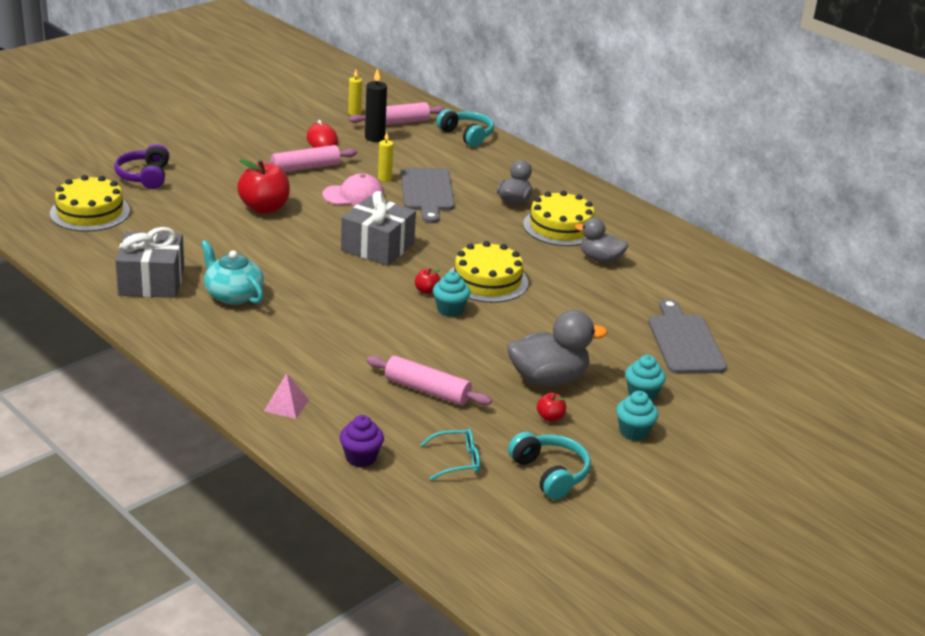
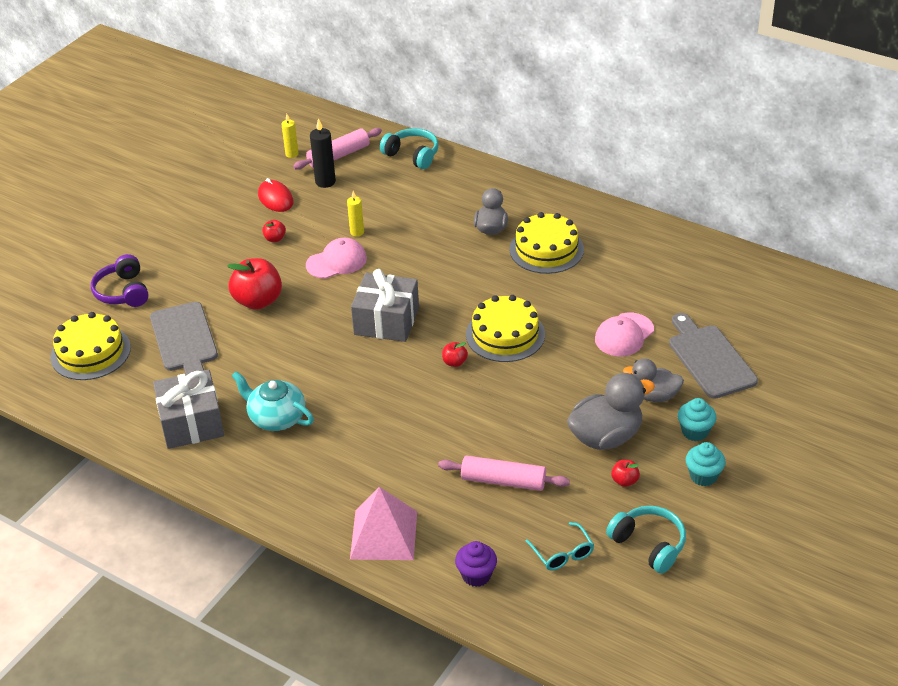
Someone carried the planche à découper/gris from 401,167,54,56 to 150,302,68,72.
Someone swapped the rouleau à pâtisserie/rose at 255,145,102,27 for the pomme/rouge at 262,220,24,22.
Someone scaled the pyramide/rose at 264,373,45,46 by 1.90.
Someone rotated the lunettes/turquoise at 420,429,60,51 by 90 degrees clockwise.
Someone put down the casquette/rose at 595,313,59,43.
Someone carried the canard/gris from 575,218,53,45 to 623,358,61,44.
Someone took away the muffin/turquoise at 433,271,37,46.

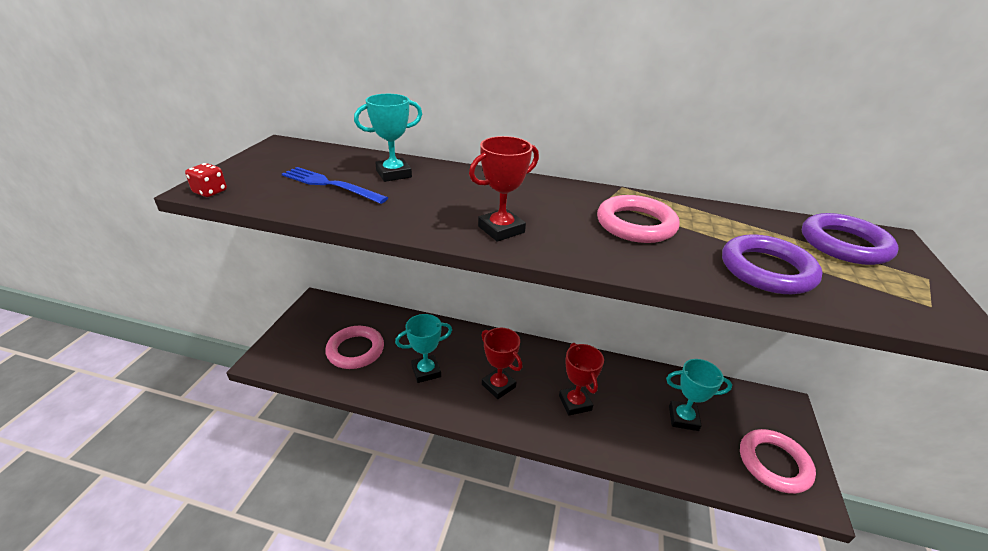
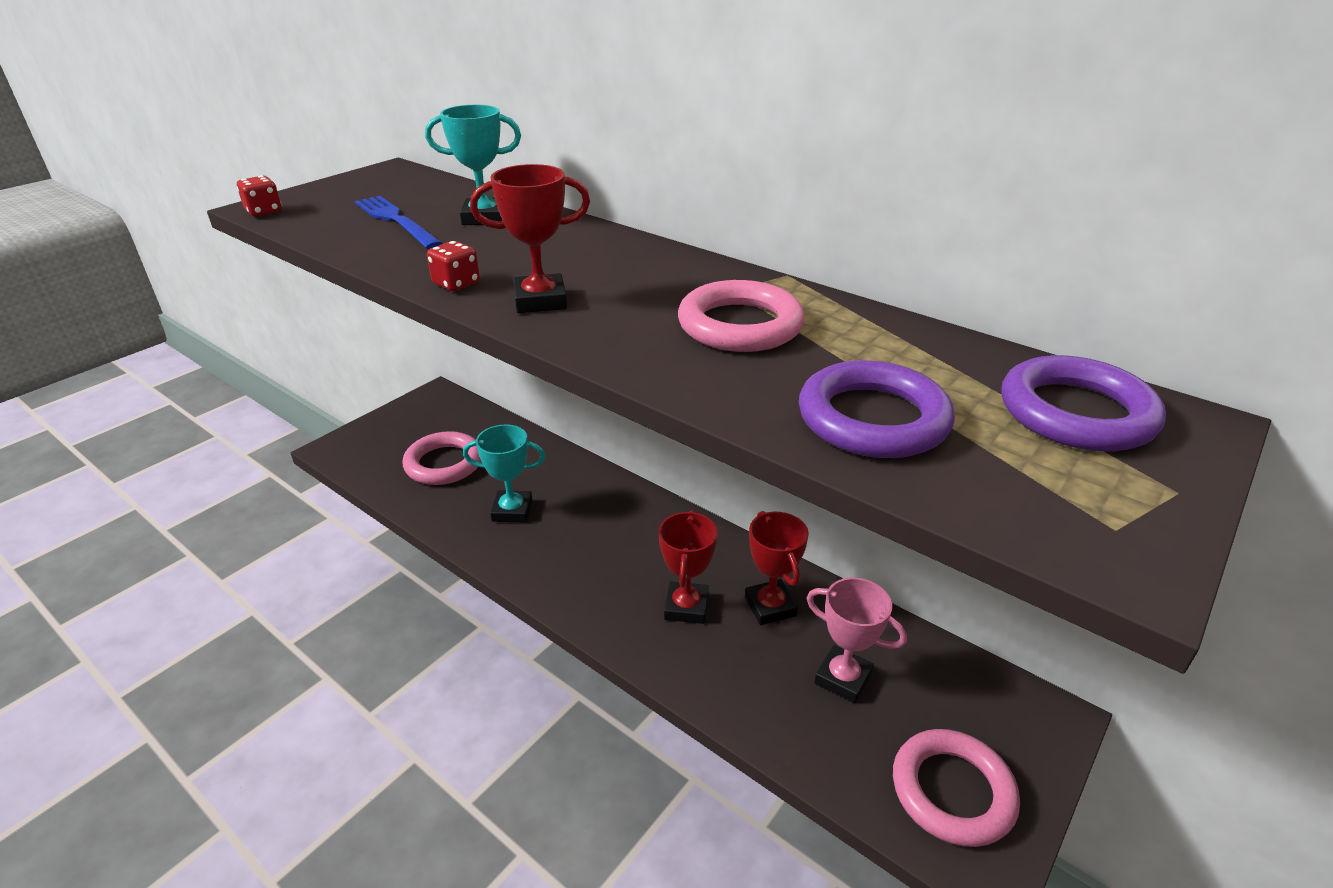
Someone put down the dé/rouge at 427,241,53,50.
Someone carried the trophée/rouge from 481,328,41,71 to 745,511,64,114.
Someone repainted the trophée/turquoise at 666,359,66,72, which became the trophée/rose at 807,578,100,125.

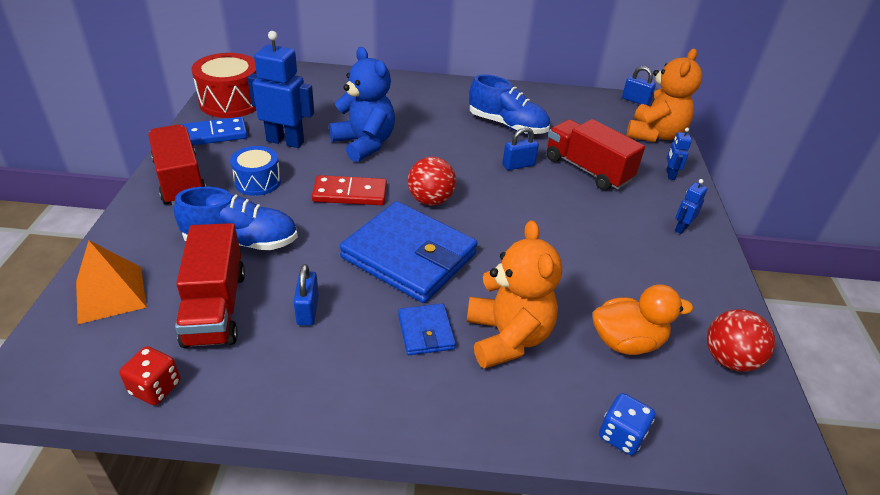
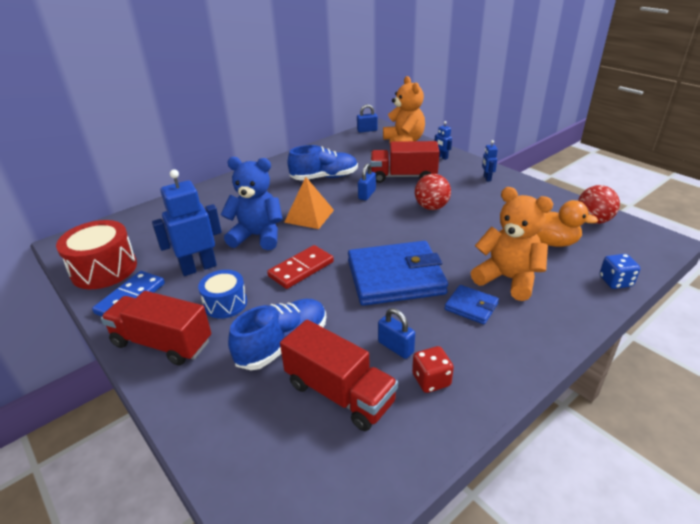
Someone carried the pyramide/orange from 76,240,71,84 to 284,177,50,52.
Someone carried the dé/rouge from 119,346,62,59 to 412,346,42,47.
Someone carried the balle/rouge from 408,157,48,49 to 415,174,36,36.
Someone rotated the canard/orange at 593,285,100,70 by 75 degrees clockwise.

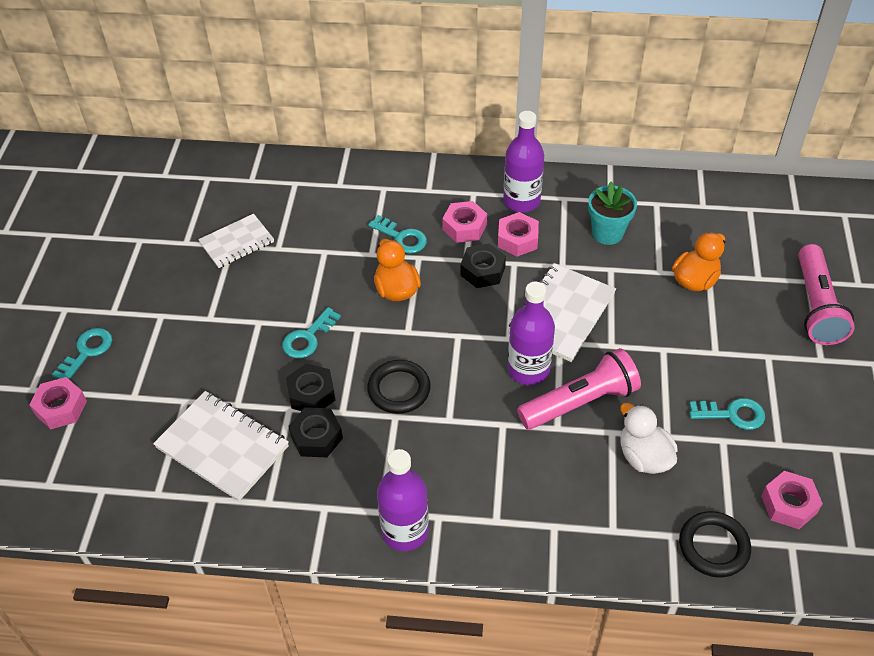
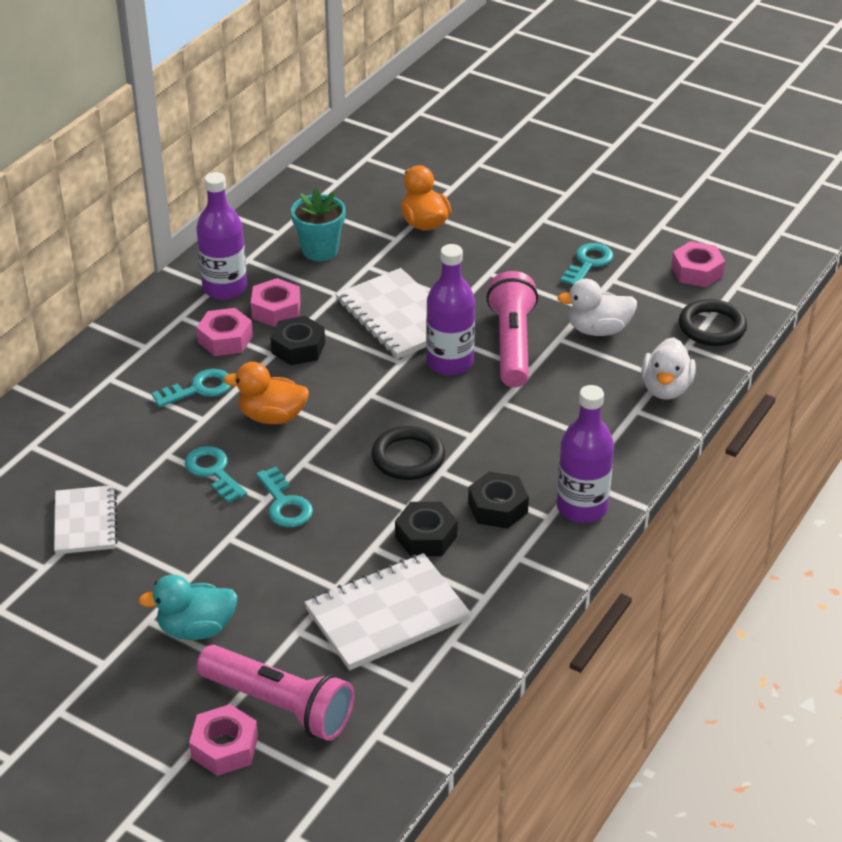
Someone put down the canard/turquoise at 138,575,100,65.
Someone carried the clé/turquoise from 52,328,60,52 to 185,446,62,57.
Someone carried the lampe de poche/rose from 798,244,57,101 to 197,645,157,96.
Someone carried the écrou/noir from 286,363,49,48 to 468,472,61,57.
Someone put down the canard/blanc at 641,337,55,63.

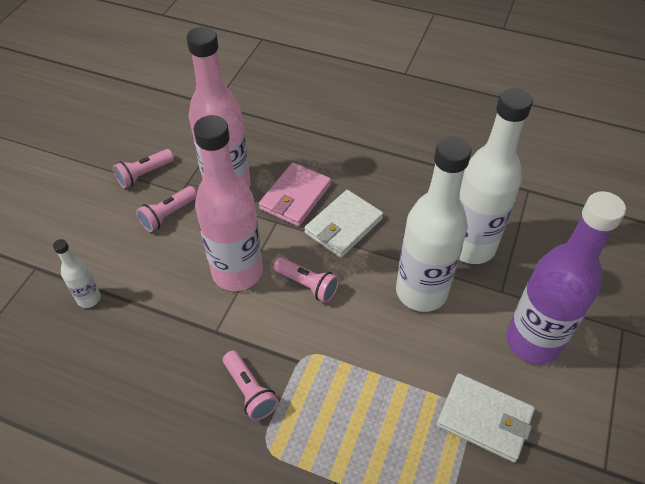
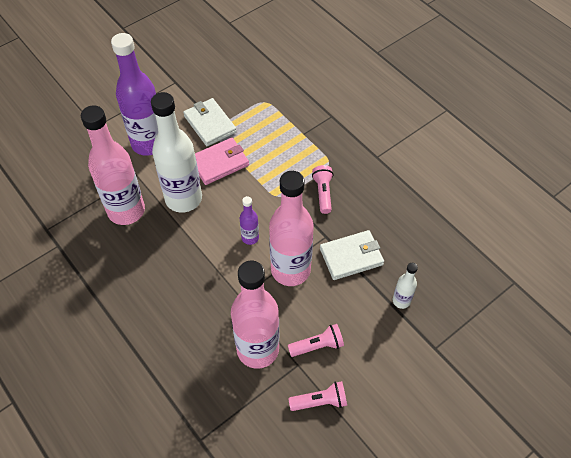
Someone repainted the bouteille/blanc at 459,88,74,176, which became the bouteille/rose at 81,105,64,120.
Someone carried the portefeuille/rose from 259,162,72,65 to 195,137,54,48.
Someone swapped the lampe de poche/rose at 274,257,65,46 for the bouteille/violet at 240,196,19,49.
Someone carried the portefeuille/blanc from 304,190,79,68 to 320,230,64,50.

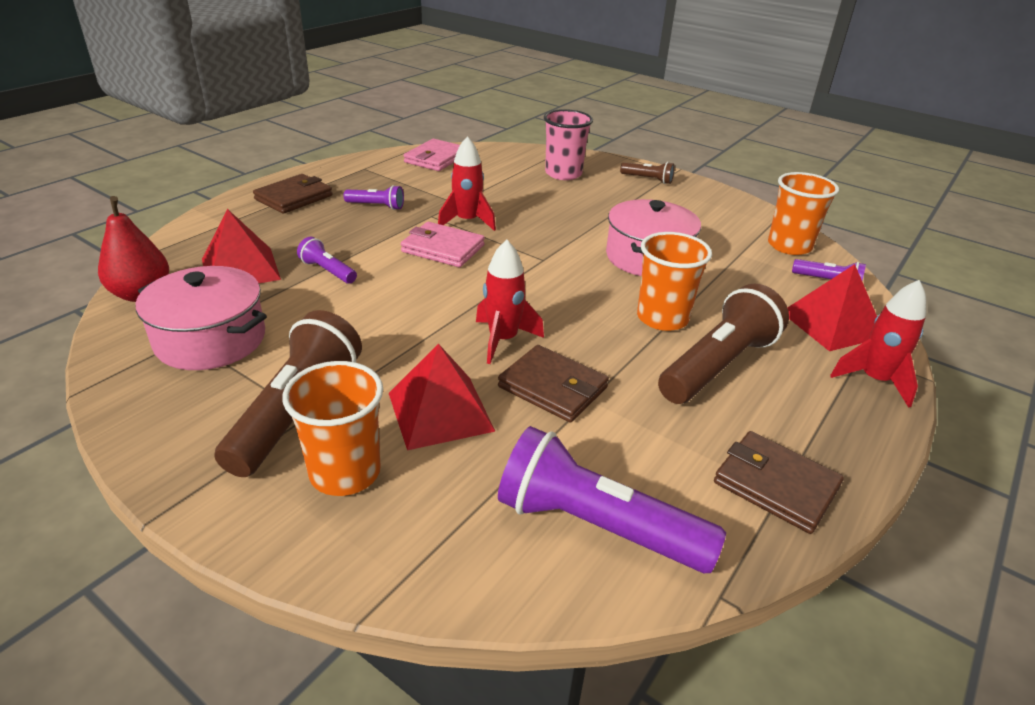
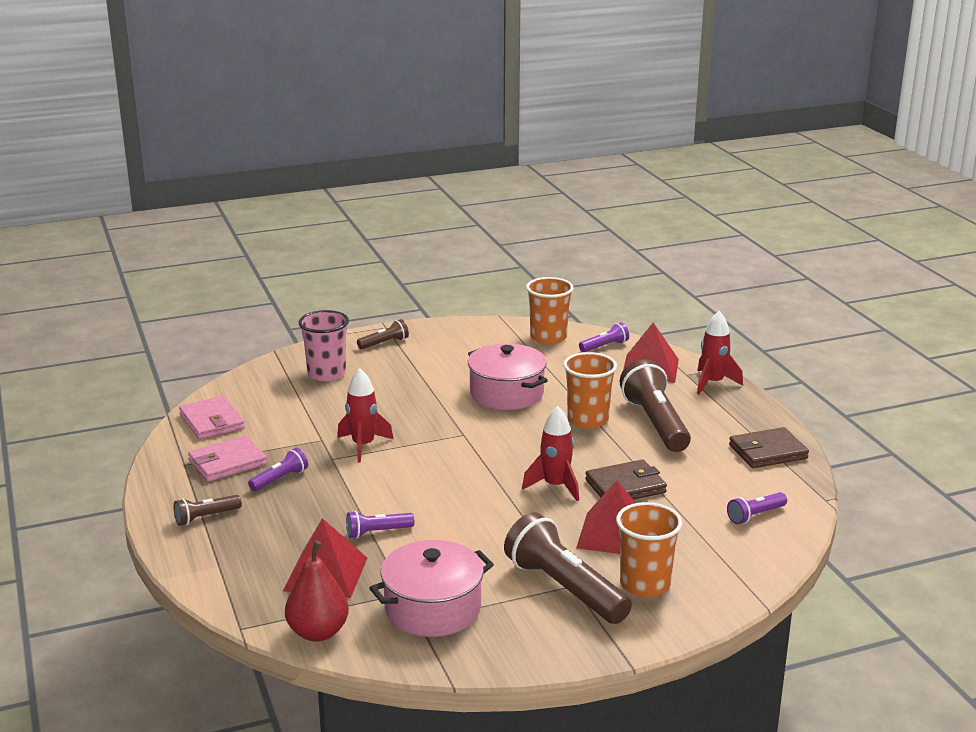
Someone swapped the portefeuille/marron at 253,174,79,40 for the lampe de poche/marron at 174,495,68,31.
Someone carried the portefeuille/rose from 401,222,84,45 to 188,435,79,47.
Someone scaled the lampe de poche/violet at 498,426,228,147 by 0.49.

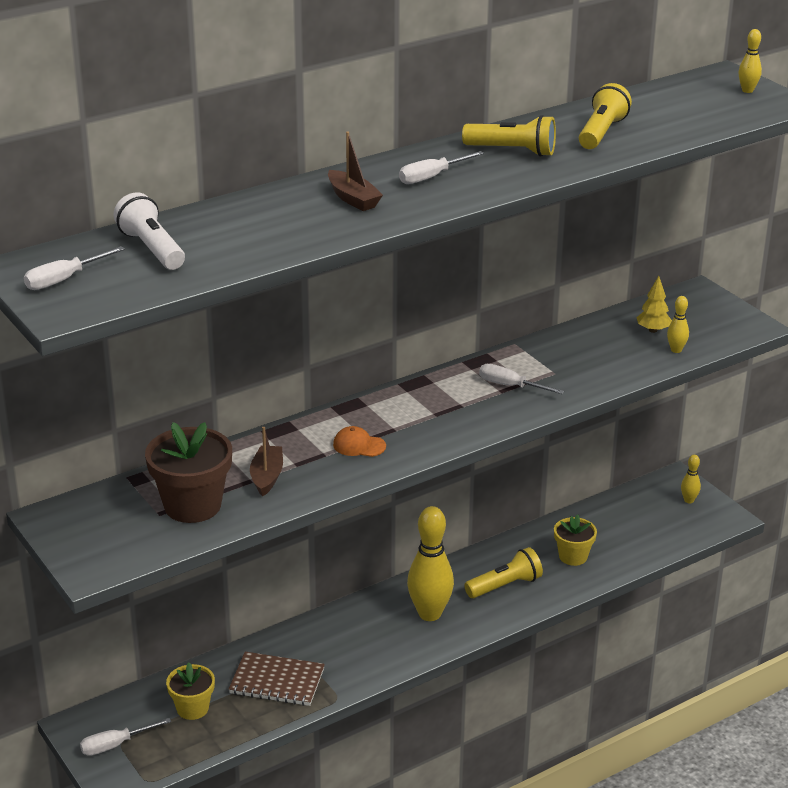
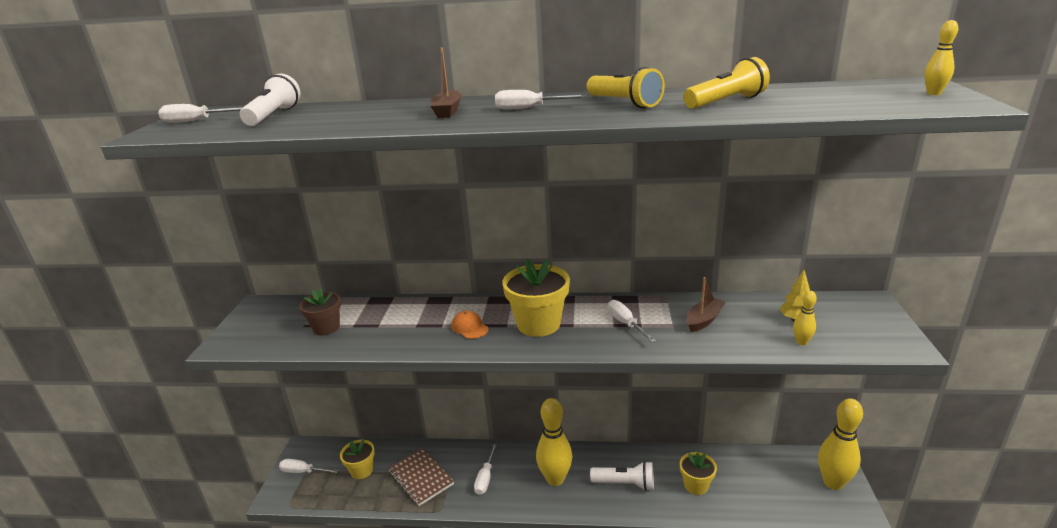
Someone scaled the pot de fleurs/marron at 145,422,87,101 by 0.61.
Someone put down the tournevis/blanc at 474,443,23,52.
Someone put down the pot de fleurs/jaune at 502,258,68,79.
Someone repainted the lampe de poche/jaune at 464,547,79,51, which became the lampe de poche/blanc at 590,461,64,30.
Someone carried the bateau/marron from 250,427,33,70 to 686,277,39,55.
Someone scaled the quille/jaune at 681,455,20,48 by 2.17.

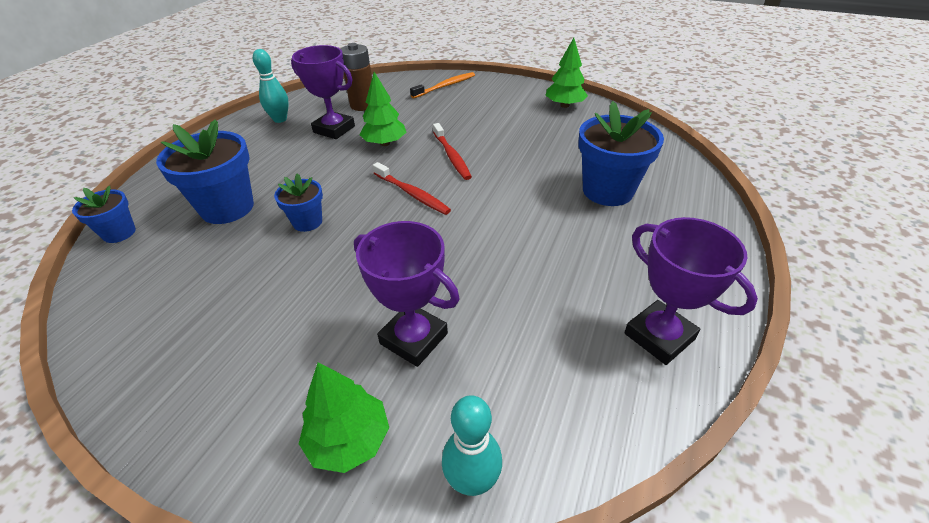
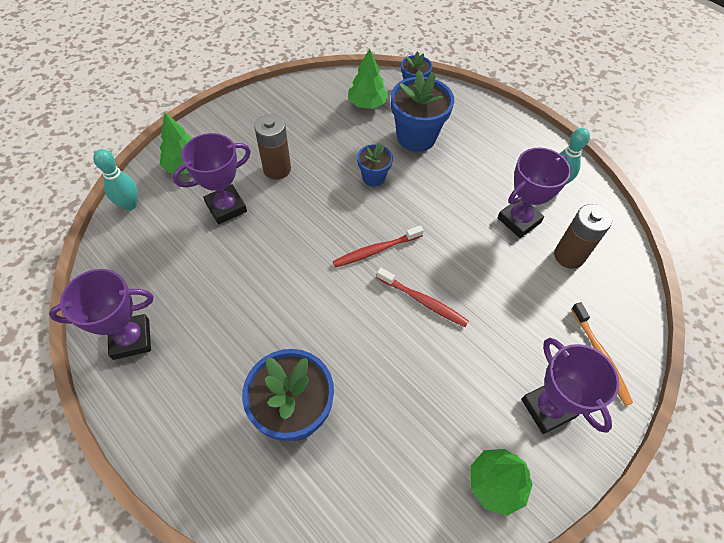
Someone put down the pile/marron at 254,114,37,66.
Someone carried the arbre/vert from 359,72,47,74 to 348,49,40,60.
Someone rotated the brosse à dents/rouge at 433,123,39,57 by 150 degrees counterclockwise.
Someone put down the trophée/violet at 521,338,98,96.

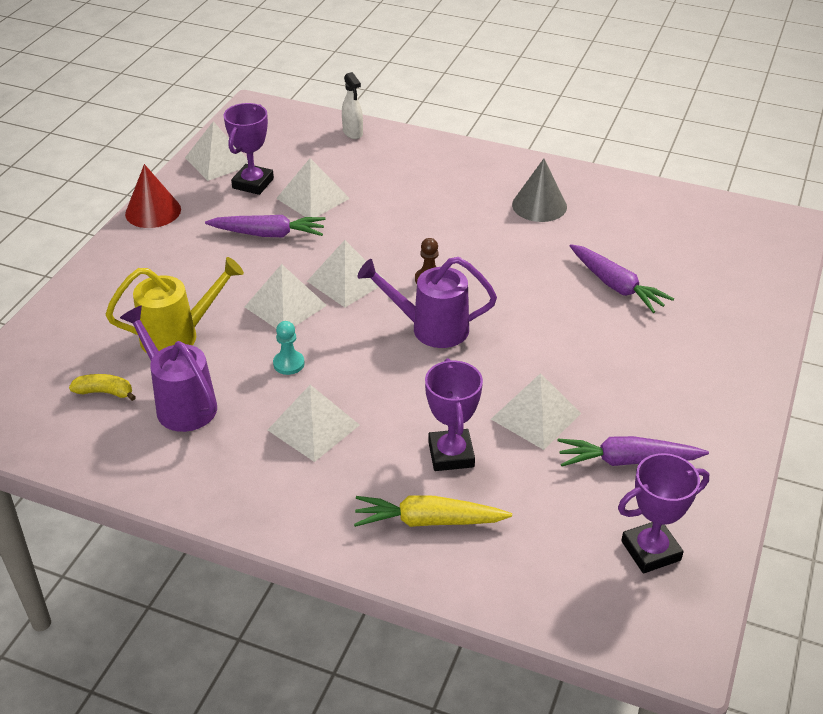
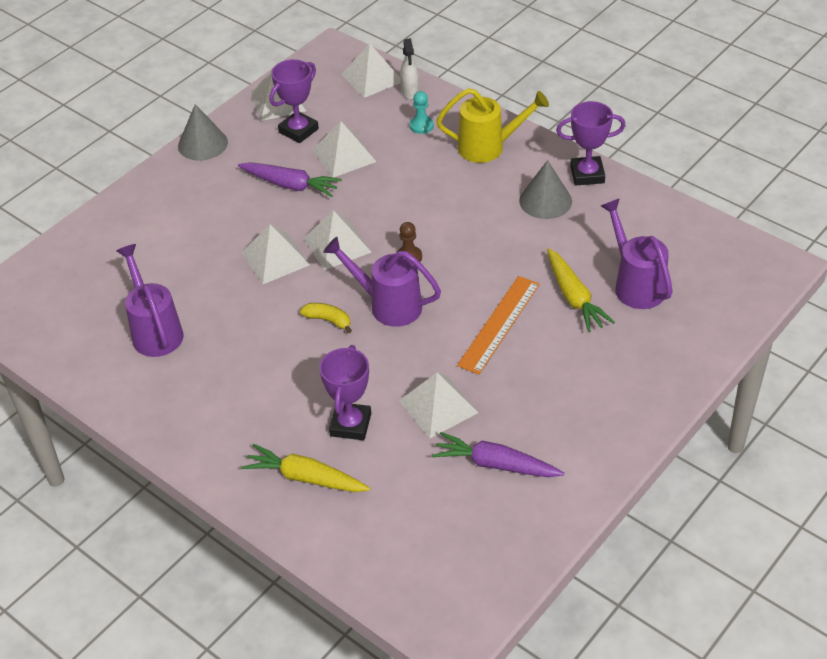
Someone repainted the cône/rouge at 125,164,56,64, which became the cône/gris at 178,104,50,57.
Someone carried the banane/jaune from 69,374,67,27 to 300,303,52,30.
Someone carried the pyramide/blanc from 268,385,92,77 to 341,44,60,54.
Someone carried the pion/turquoise from 273,321,32,54 to 410,91,24,43.
Someone carried the arrosoir/jaune from 106,257,138,96 to 436,88,113,75.
Someone put down the règle/orange at 457,276,83,99.
Someone repainted the carotte/violet at 570,244,104,69, which became the carotte/jaune at 547,248,68,84.
Someone carried the trophée/violet from 618,453,91,120 to 556,101,70,84.
Someone put down the arrosoir/violet at 601,198,72,111.

